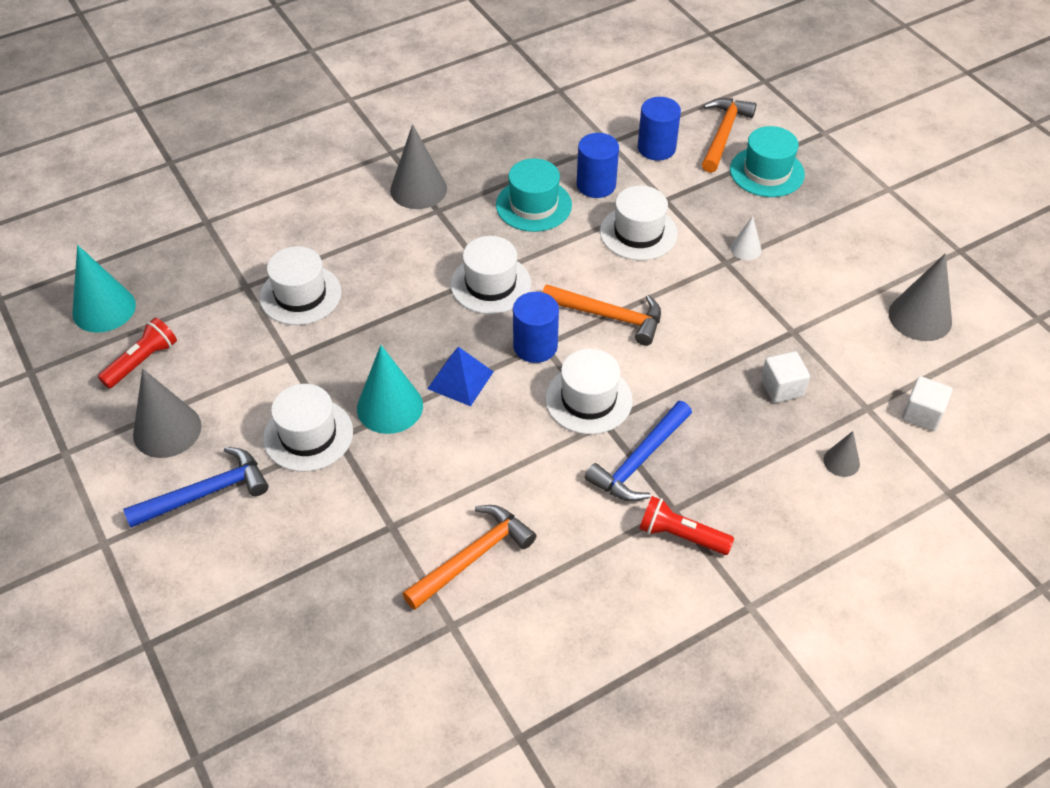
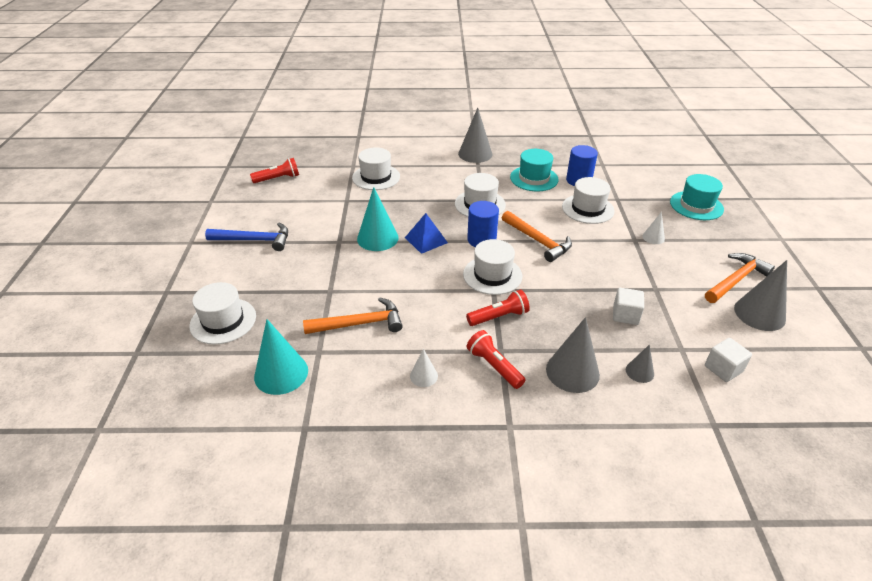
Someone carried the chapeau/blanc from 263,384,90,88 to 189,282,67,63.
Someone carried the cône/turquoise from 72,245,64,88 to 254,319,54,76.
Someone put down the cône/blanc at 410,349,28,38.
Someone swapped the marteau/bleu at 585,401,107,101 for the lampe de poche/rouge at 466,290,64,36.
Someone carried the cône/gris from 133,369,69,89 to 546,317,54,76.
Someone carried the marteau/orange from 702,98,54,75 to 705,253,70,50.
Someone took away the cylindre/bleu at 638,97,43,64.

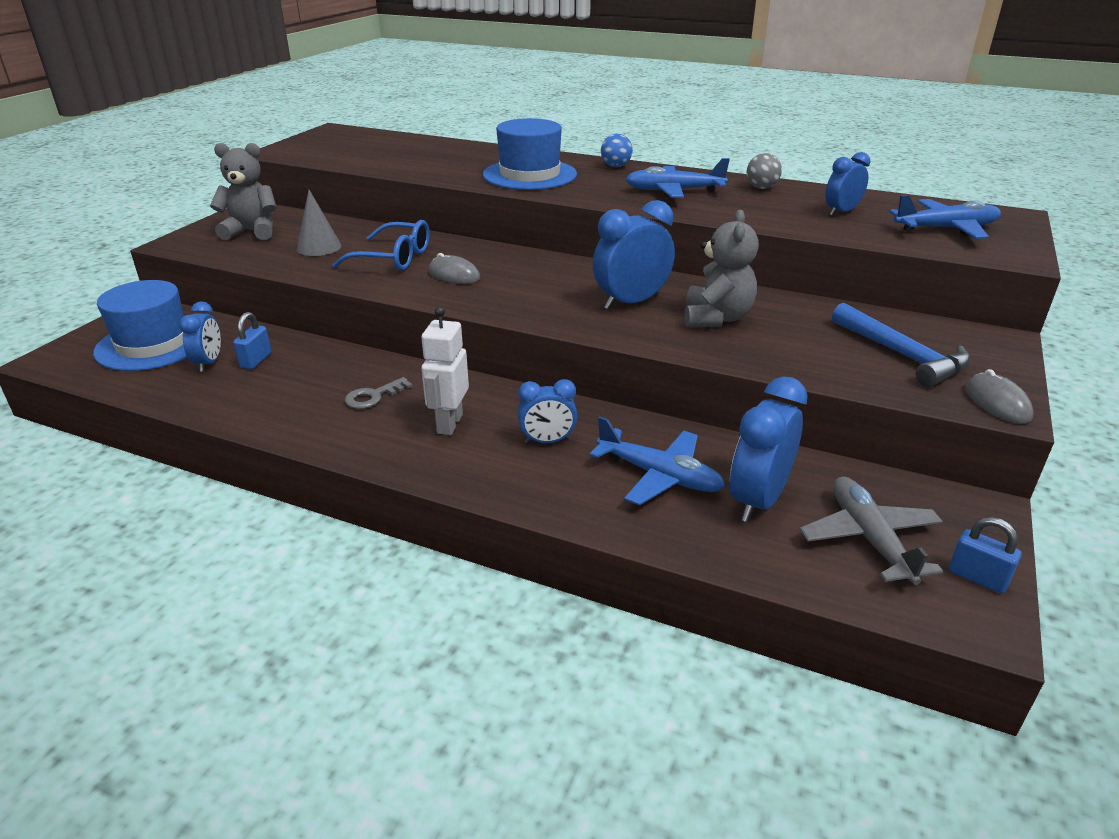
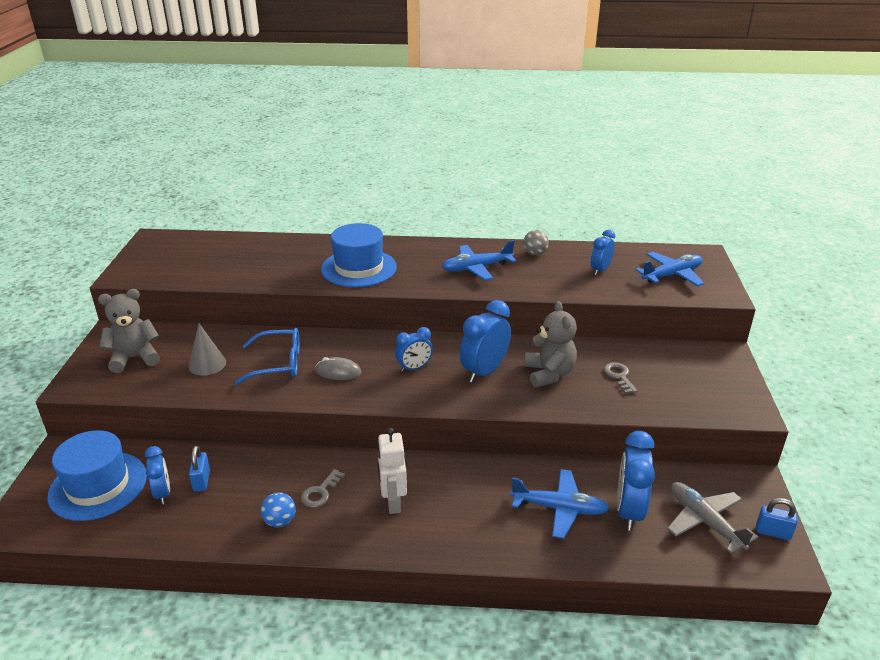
Someone carried the balle/bleu from 601,134,32,33 to 261,492,35,35.
Someone carried the réveil/bleu from 518,379,59,65 to 395,327,38,45.
Someone put down the clé/gris at 604,362,34,32.
Someone took away the marteau/bleu at 832,303,138,84.
Someone took away the souris/gris at 966,369,68,55.

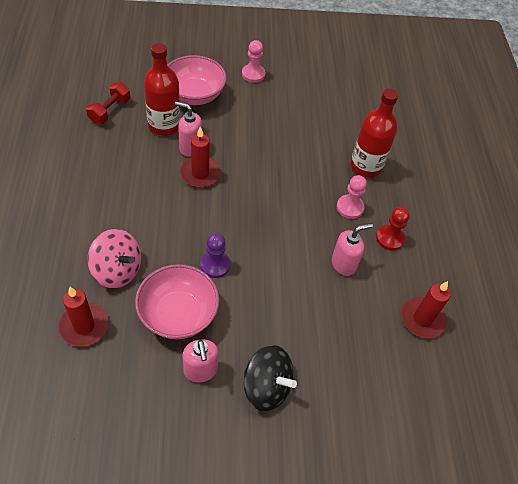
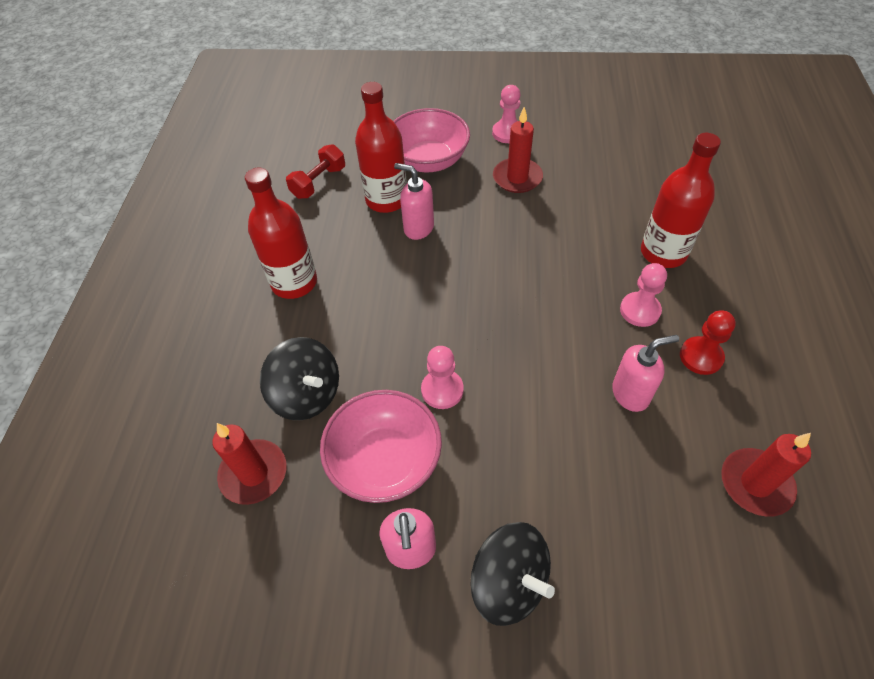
Someone put down the bouteille/rouge at 245,168,72,131.
Someone repainted the toupie/rose at 87,229,54,59, which became the toupie/noir at 260,337,79,83.
Someone repainted the pion/violet at 200,233,30,45, which became the pion/rose at 421,346,43,63.
Someone carried the bougie/rouge from 180,127,41,61 to 493,107,50,86.

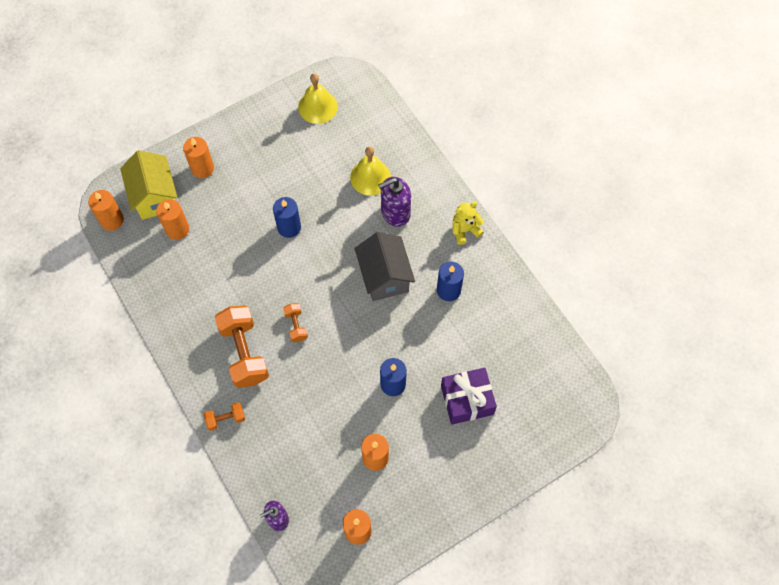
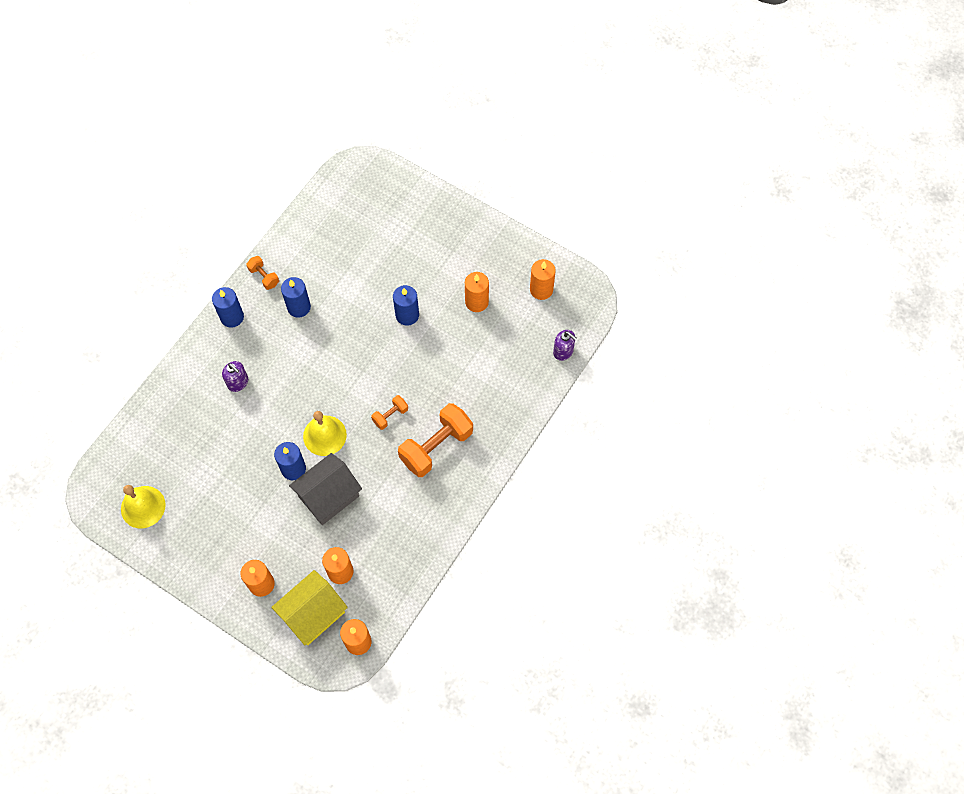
Someone swapped the ours en peluche/jaune at 453,202,31,43 for the bougie/bleu at 212,287,32,41.
Someone scaled the distributeur de savon/violet at 378,177,33,50 by 0.65.
Someone carried the haltère/orange from 204,403,41,28 to 246,256,33,34.
Someone carried the maison/gris from 355,232,60,69 to 289,453,73,72.
Someone carried the cloche/jaune from 350,147,41,49 to 303,411,44,45.
Someone took away the cadeau/violet at 441,368,56,56.

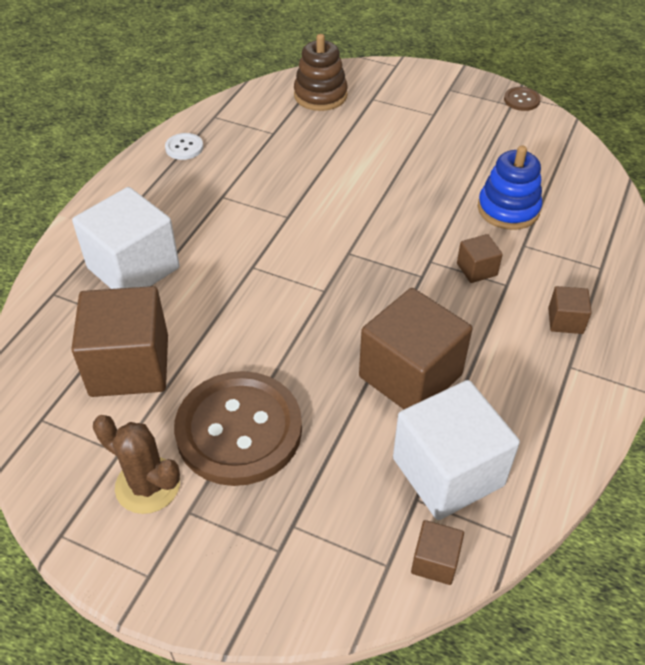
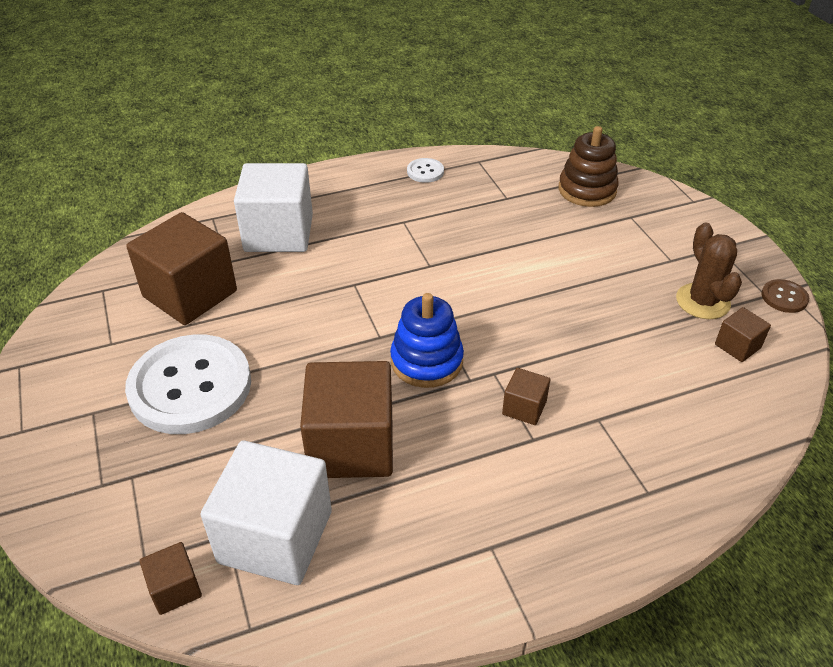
Someone repainted the bouton/marron at 174,371,128,115, which became the bouton/blanc at 125,334,126,100.
Someone carried the jouet à empiler/bleu from 478,146,64,84 to 390,293,74,95.
Someone carried the cactus/marron from 93,415,87,99 to 676,222,66,97.
Someone carried the cube/marron from 548,286,44,48 to 715,307,56,55.

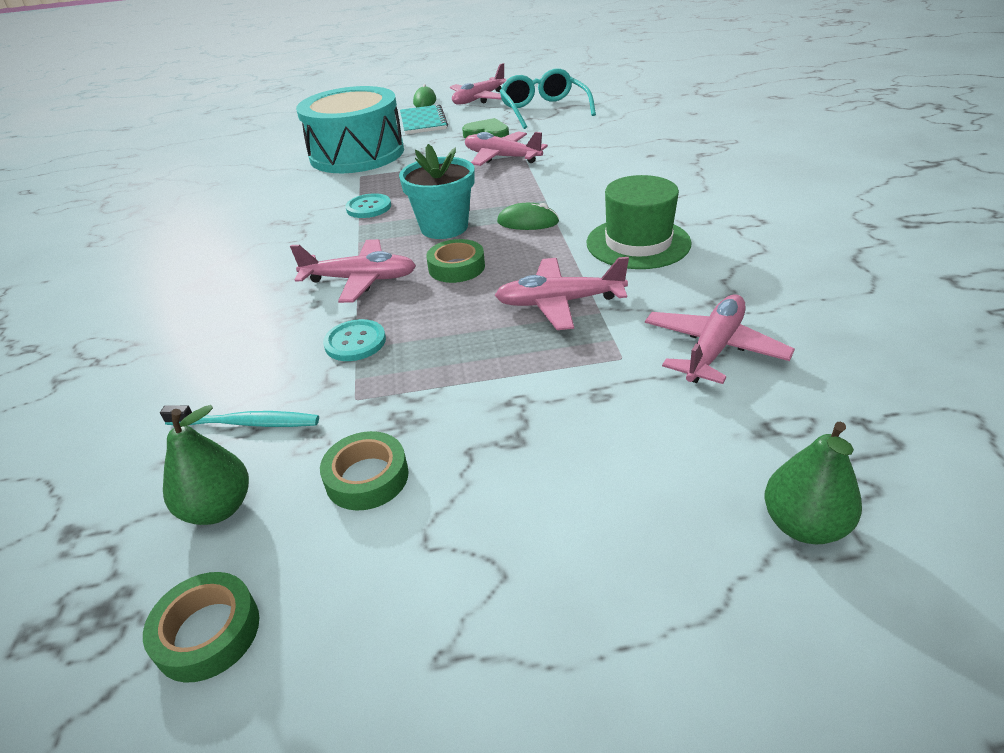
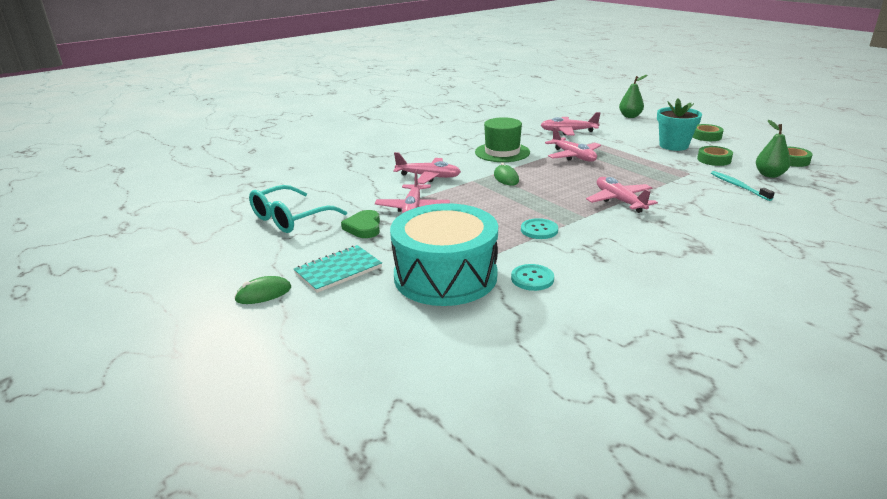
Someone carried the avion/rose from 450,63,56,41 to 393,152,68,32.
Someone carried the bouton/turquoise from 323,319,63,42 to 511,264,43,27.
Someone carried the pot de fleurs/turquoise from 399,144,76,95 to 657,99,45,52.
Someone carried the ruban adhésif/vert from 426,239,59,44 to 693,124,31,17.

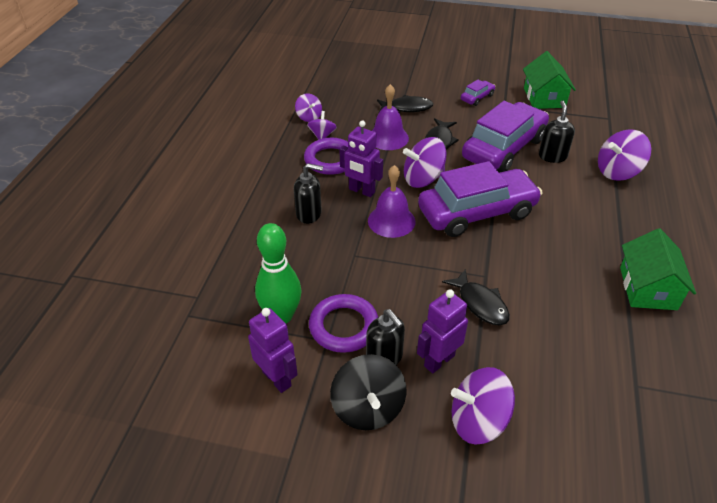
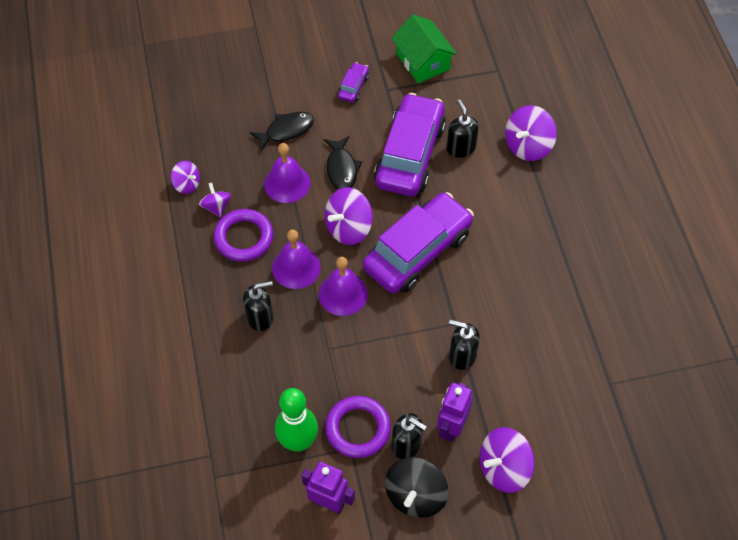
Someone swapped the robot/violet at 339,120,44,77 for the cloche/violet at 272,229,49,60.
Someone rotated the toupie/noir at 330,354,76,76 by 60 degrees clockwise.
Someone swapped the poisson/noir at 442,269,68,56 for the distributeur de savon/noir at 449,320,31,50.
Someone took away the maison/vert at 620,228,76,82.

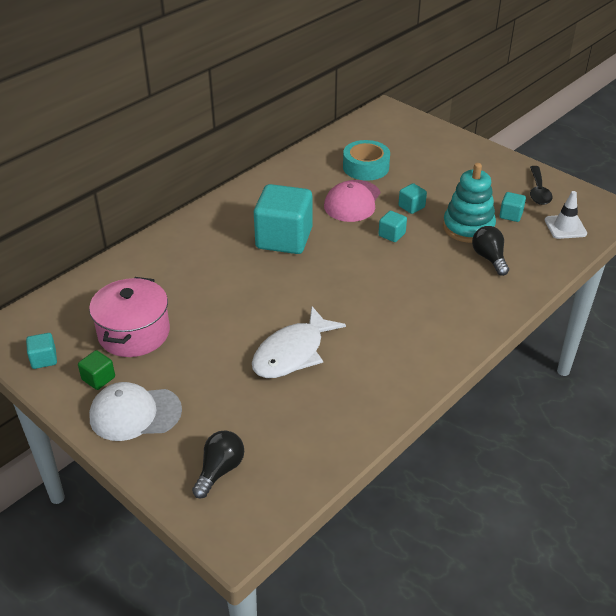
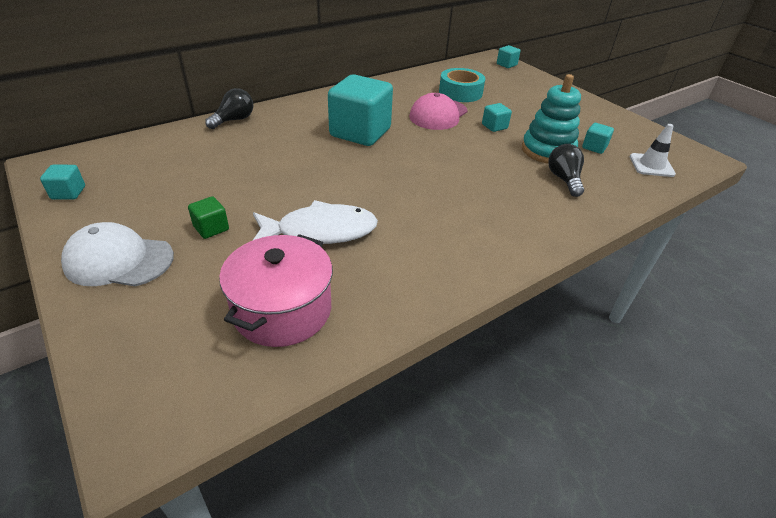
Someone carried the cube/vert from 78,350,37,40 to 188,196,41,43.
Someone carried the ampoule/noir from 192,430,52,68 to 205,88,48,41.
Someone carried the marmite/rose from 89,277,81,80 to 219,234,114,113.
Someone rotated the poisson/blanc at 252,306,94,72 by 150 degrees counterclockwise.
Someone carried the cube/turquoise from 378,211,29,31 to 497,45,24,23.
Someone took away the cuillère/noir at 530,166,23,39.

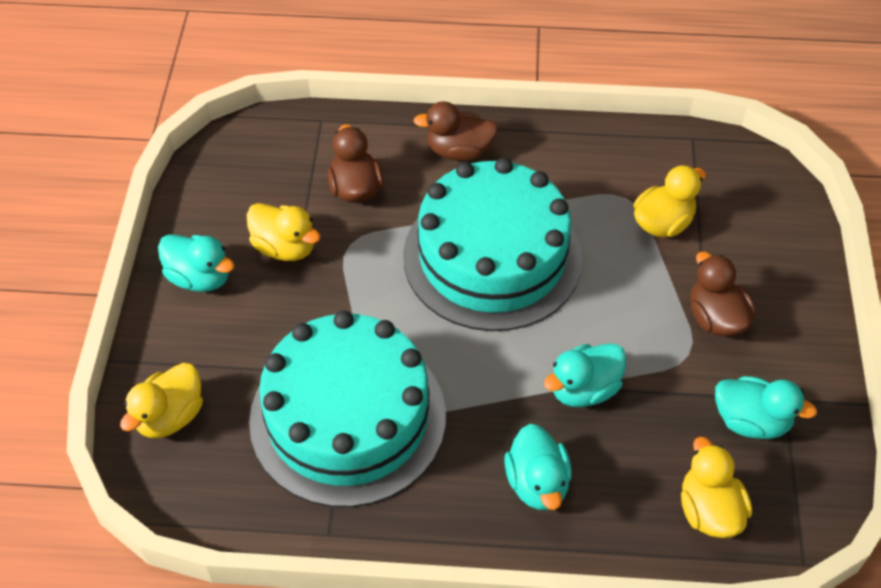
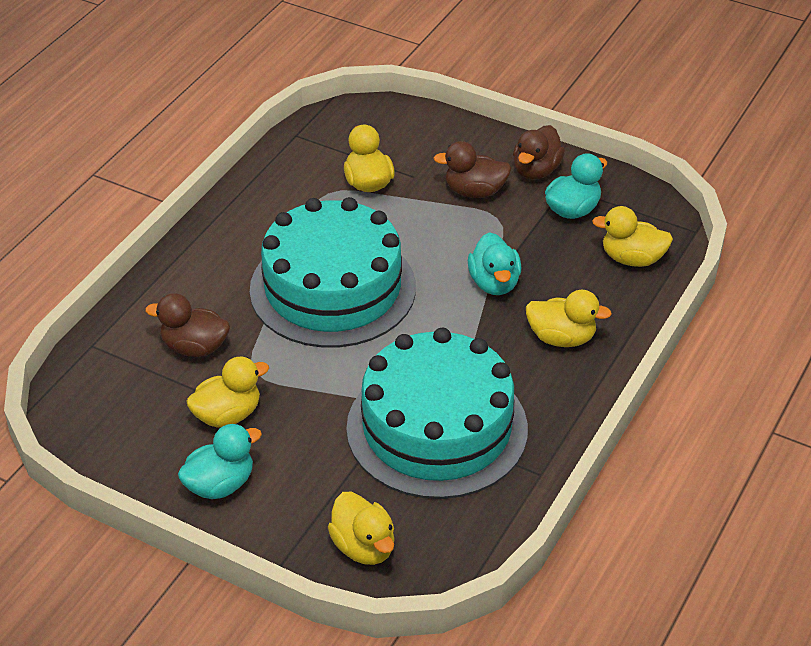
Someone carried the canard/marron from 413,101,85,60 to 513,125,52,55.
Someone repainted the canard/turquoise at 504,424,68,86, which became the canard/jaune at 526,290,86,57.

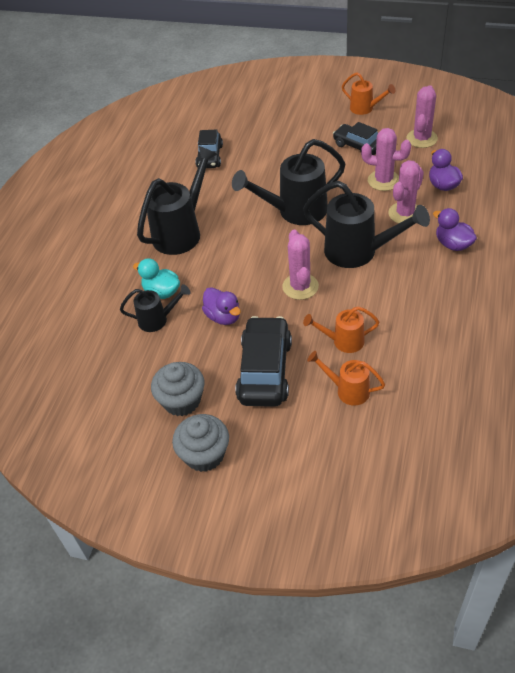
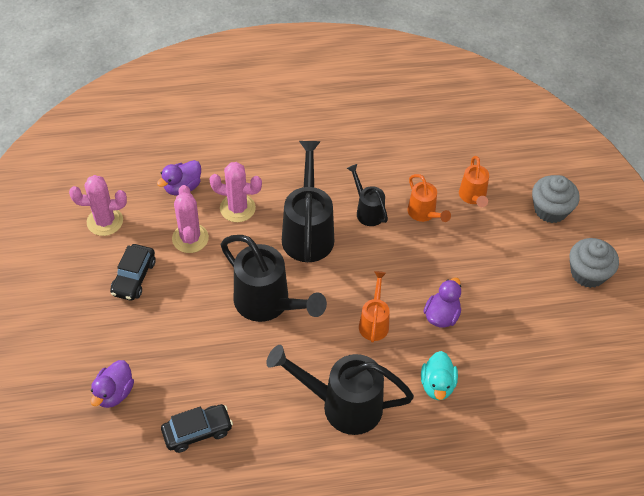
Someone carried the canard/violet from 433,208,44,43 to 91,360,43,48.
Someone carried the arrosoir/noir from 120,284,70,48 to 347,164,41,62.
Someone carried the arrosoir/orange from 342,72,53,43 to 359,271,31,72.
Someone carried the muffin/gris from 151,362,54,54 to 532,175,48,48.
Someone took away the voiture/noir at 235,316,57,91.
Someone took away the cactus/rose at 282,230,37,70.

